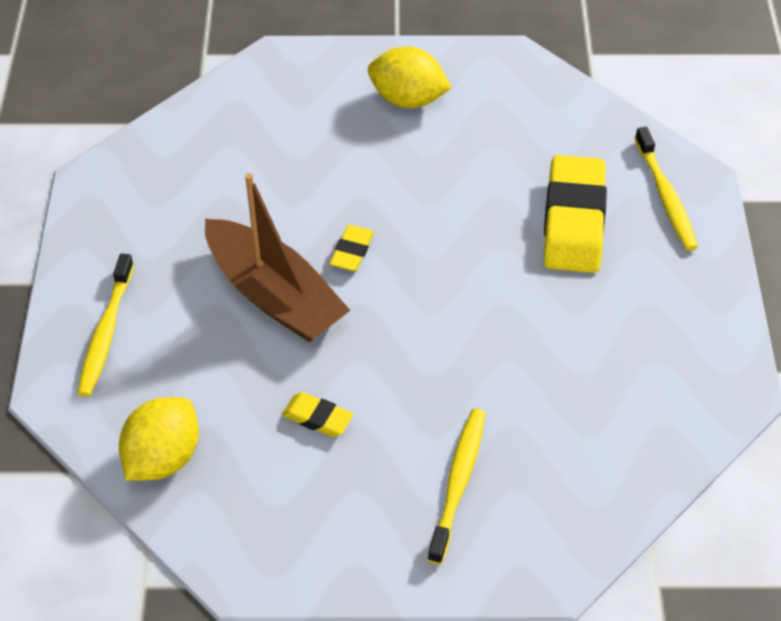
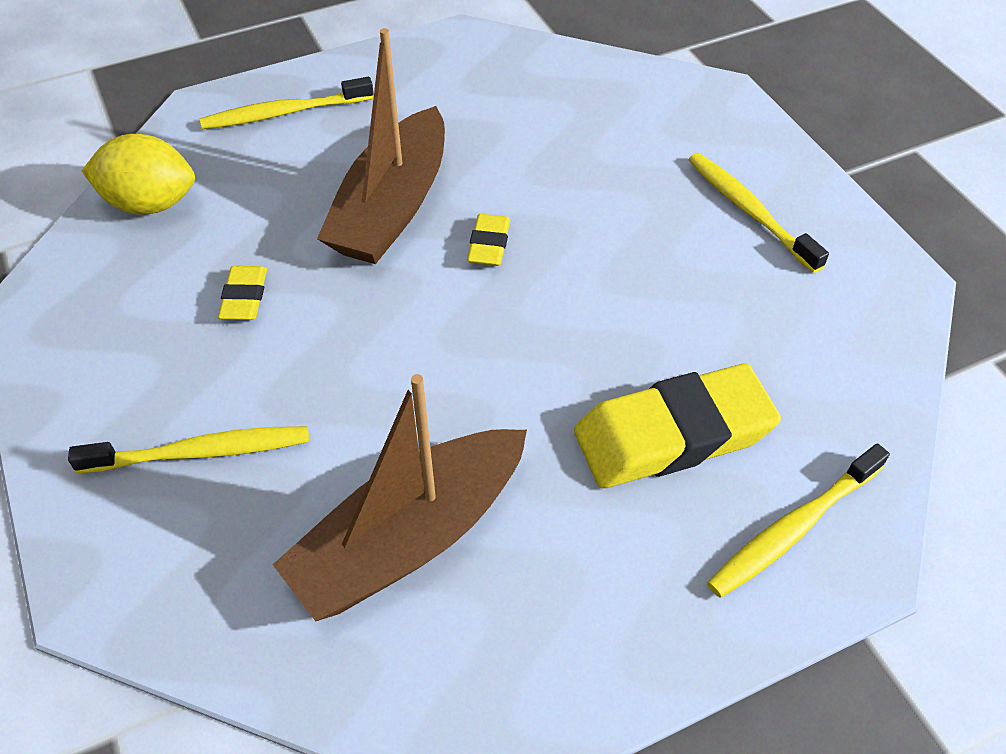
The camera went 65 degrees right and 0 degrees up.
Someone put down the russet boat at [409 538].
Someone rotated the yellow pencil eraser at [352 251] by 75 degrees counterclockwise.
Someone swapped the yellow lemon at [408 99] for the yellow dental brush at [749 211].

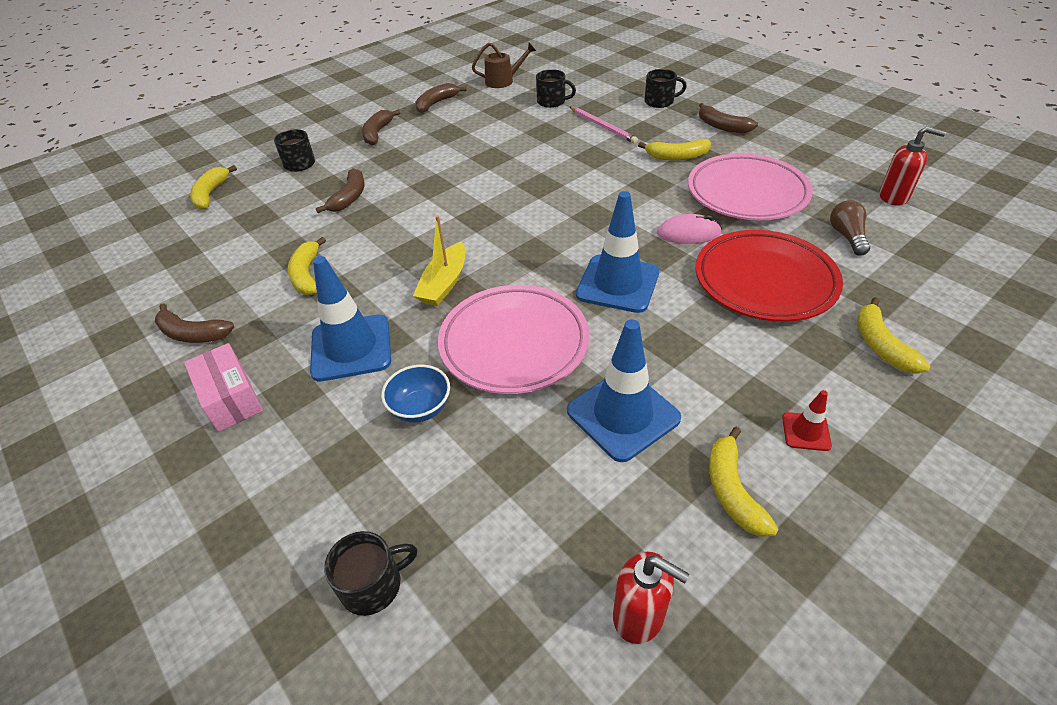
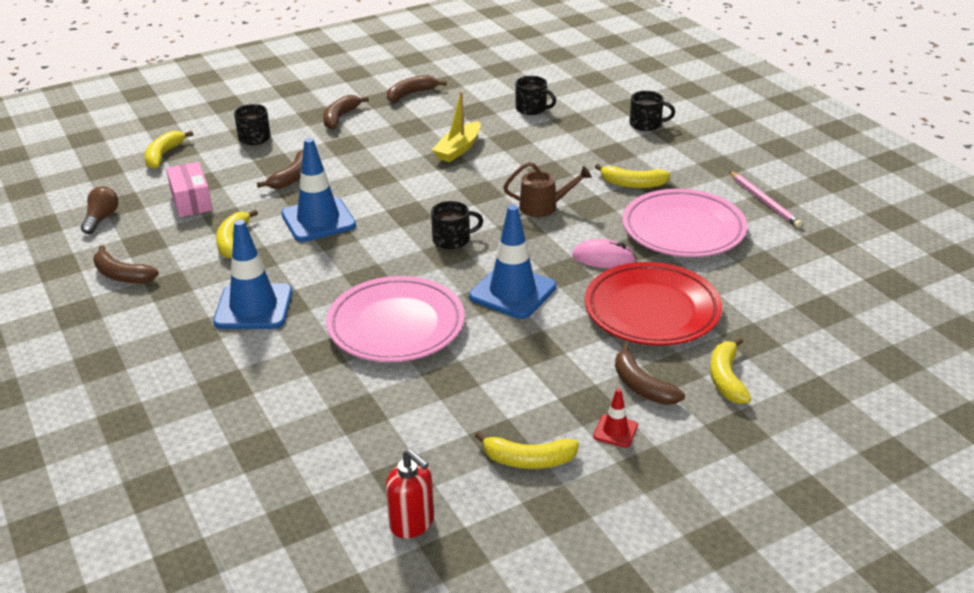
The camera went 10 degrees right and 10 degrees down.
Someone carried the russet light bulb from [847 236] to [101 219].
Someone carried the rose-pink parcel from [231 398] to [191 201].
Someone carried the cobalt safety cone from [623 414] to [318 220].
Someone carried the black mug from [373 585] to [452 239].
Someone carried the yellow boat from [444 283] to [458 149].
Someone rotated the yellow banana fruit at [732 490] by 90 degrees counterclockwise.
Someone carried the russet sprinkling can from [503 81] to [544 207].
Someone carried the russet banana fruit from [722 126] to [642 386].
Someone carried the rose-pink lead pencil from [603 126] to [764 201].
Someone took away the cobalt bowl at [420 408].
Someone took away the red pump bottle at [894 197].

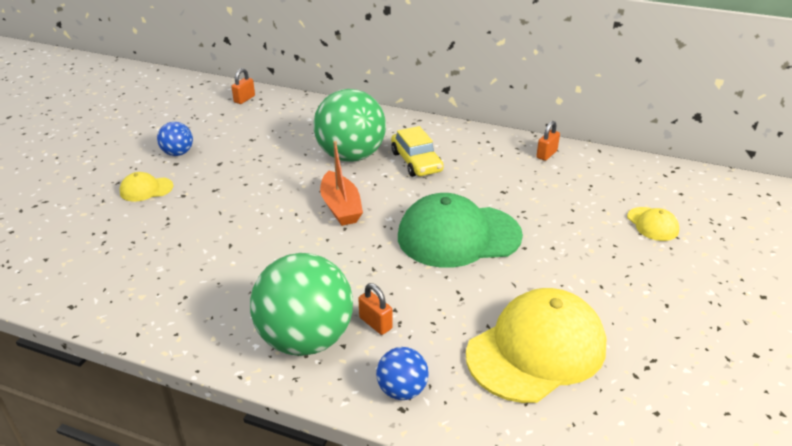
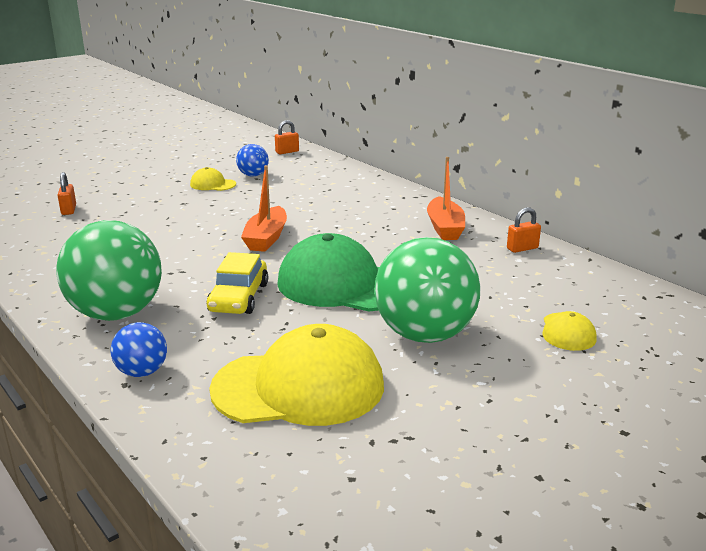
The camera went 30 degrees right and 10 degrees down.
Someone carried the bright orange small lock from [375 323] to [68 210].
Someone carried the yellow baseball cap from [146 189] to [213 184].
Someone carried the yellow toy car from [416 162] to [238 297].
Someone carried the cobalt sphere from [178 153] to [253 175].
Someone carried the green sphere from [351 156] to [424 335].
Someone put down the bright orange boat at [445 228].

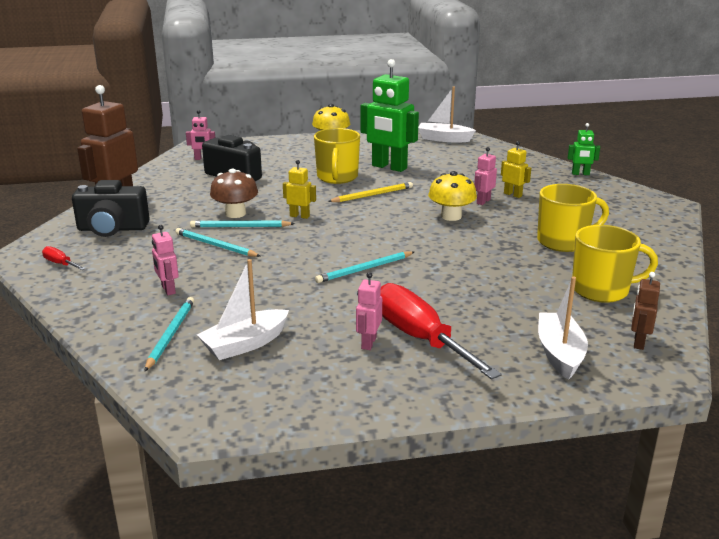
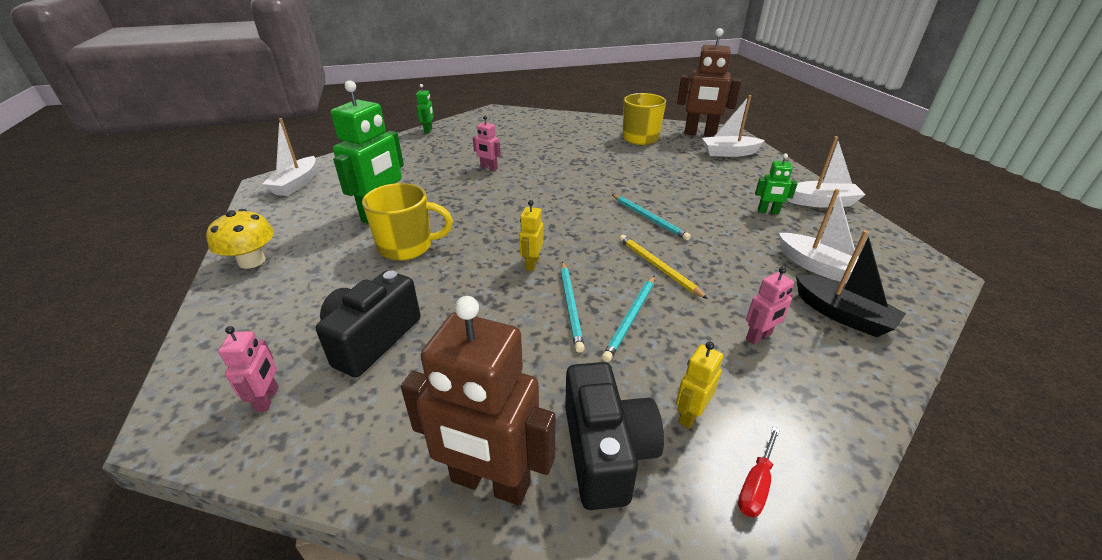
The camera went 95 degrees left and 10 degrees up.
Someone carried the yellow lead pencil from [372 195] to [658 267].
Someone carried the yellow robot from [513 194] to [690 414].
Someone scaled the russet robot at [638 342] by 2.08.
Someone repainted the rose-pink robot at [368 343], which became the green robot at [768 212].
Someone put down the pure white boat at [821 202].
Someone swapped the turquoise lead pencil at [171 334] for the black boat at [842 315].
Someone took away the russet toadstool at [235 213].
Someone took away the red hand screwdriver at [420 338].
Someone took away the yellow toadstool at [451 216].
Someone took away the yellow mug at [564 242].

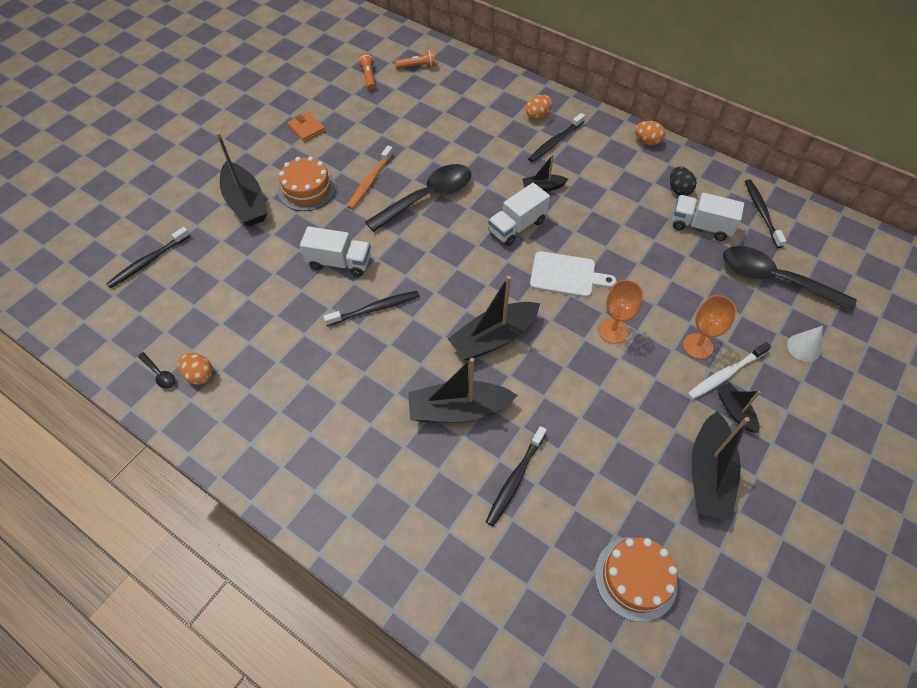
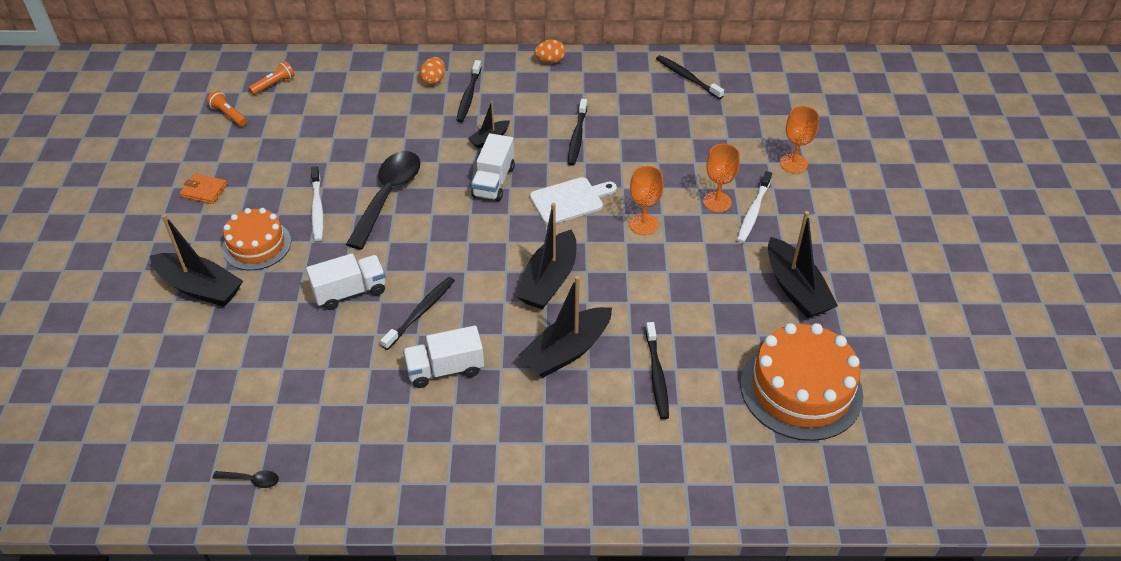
The camera went 35 degrees left and 10 degrees down.
Someone repainted the bright orange dental brush at [369 182], which became the pure white dental brush at [317 209].
Someone carried the pure white lorry from [700 226] to [445 369].
Someone carried the black dental brush from [148 262] to [577 137].
Someone scaled the bright orange gateau at [635 578] by 1.59.
Someone swapped the pure white solid cone at [803 347] for the bright orange goblet at [793 163].
Someone took away the bright orange egg shape at [200 375].
Someone took away the black egg shape at [679 190].
Someone took away the black boat at [735 411].
Someone took away the black teaspoon at [774 279].

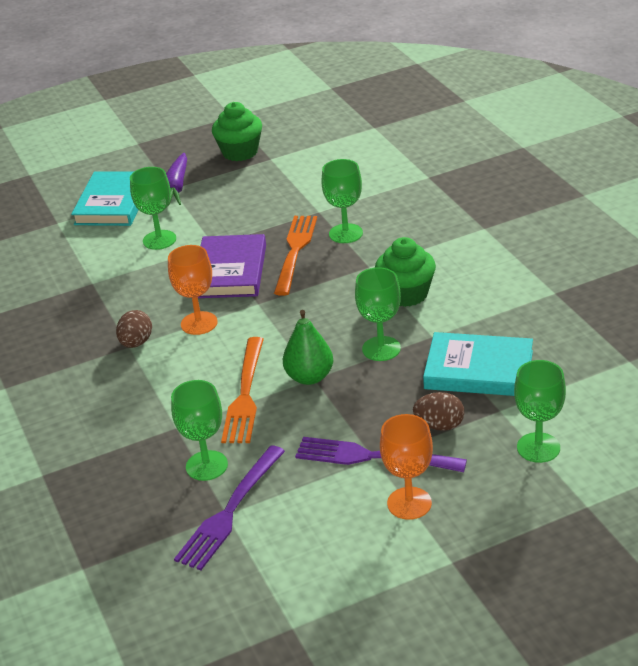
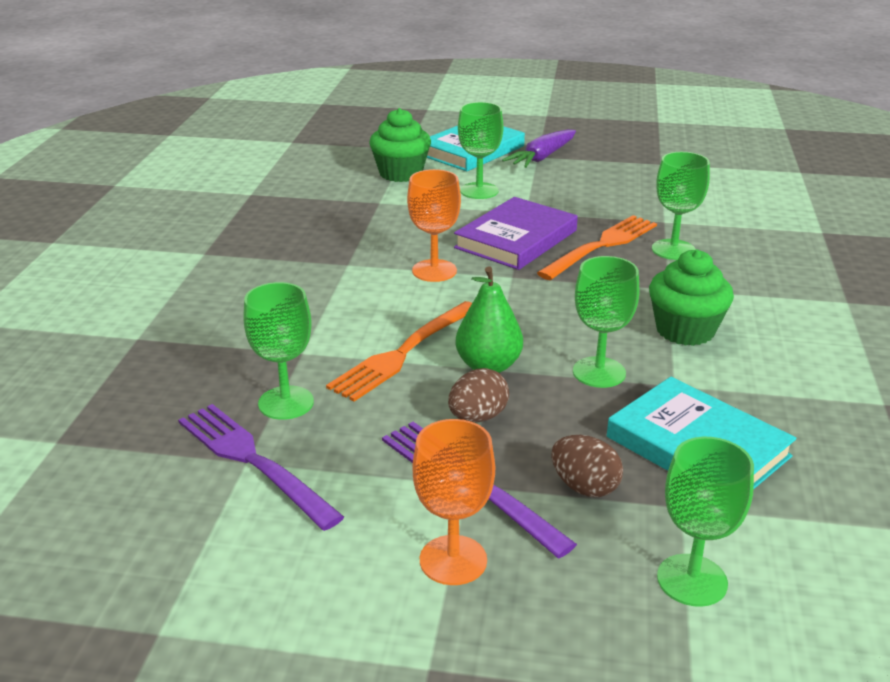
The camera went 30 degrees right and 5 degrees down.
Someone rotated the purple table fork at [230 511] by 75 degrees clockwise.
Someone carried the green cupcake from [240 152] to [401 173].
Someone carried the russet egg shape from [136 343] to [478 417].

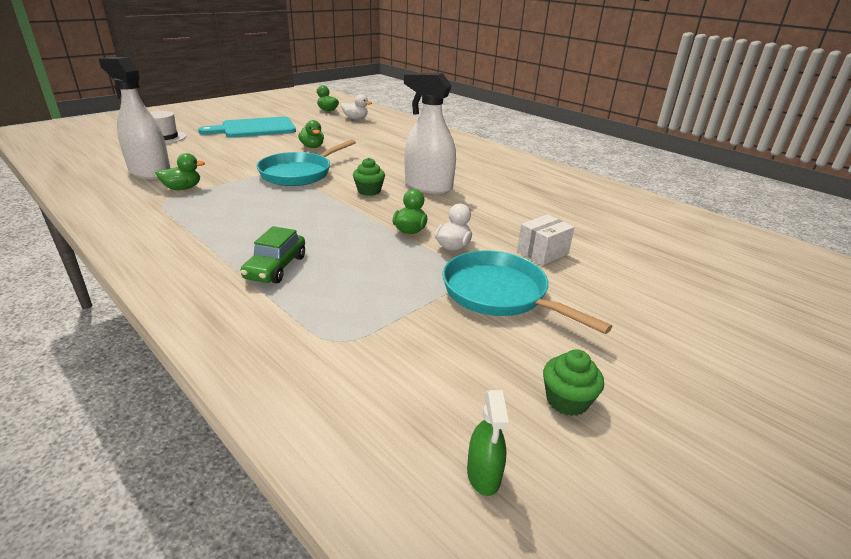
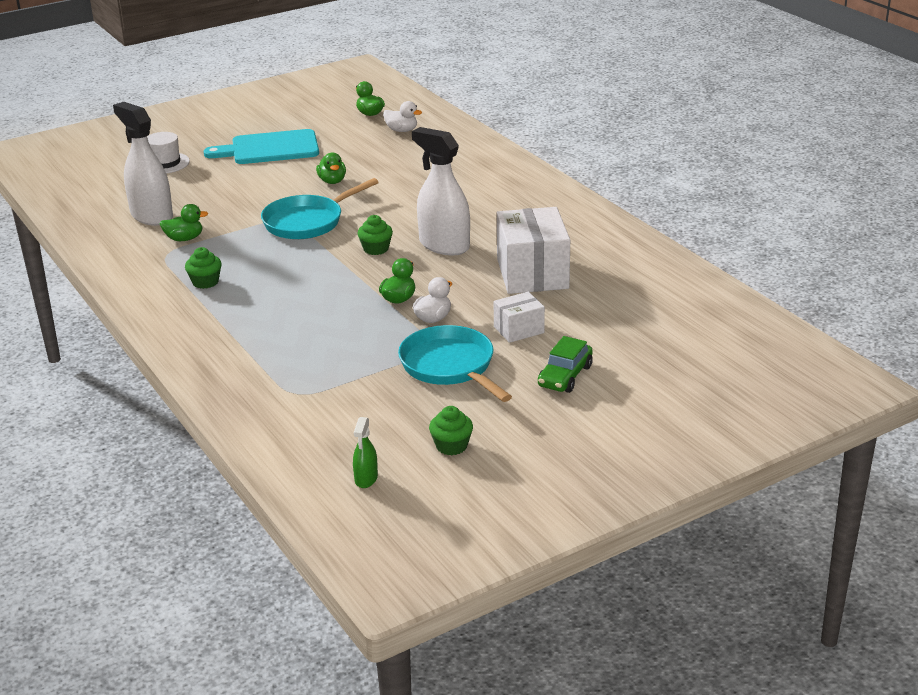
The camera went 15 degrees right and 0 degrees up.
Someone put down the green cupcake at [205 282].
Someone put down the pure white parcel at [532 274].
Someone carried the green toy car from [276 267] to [565 376].

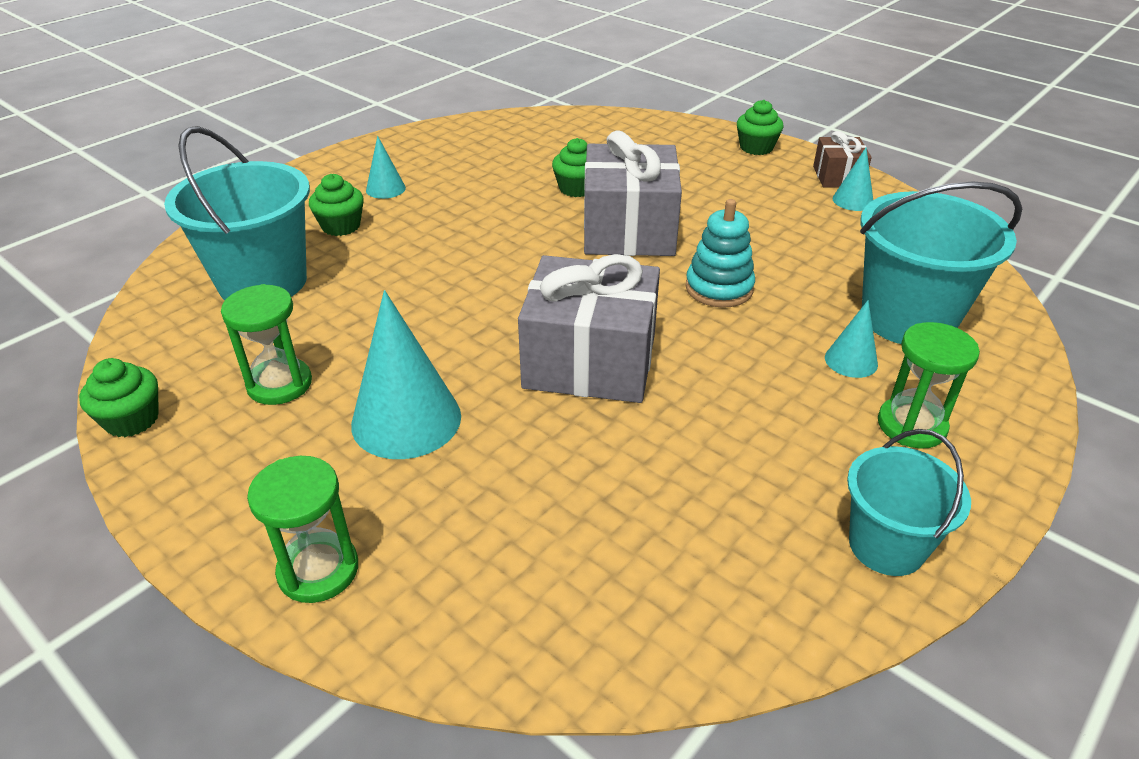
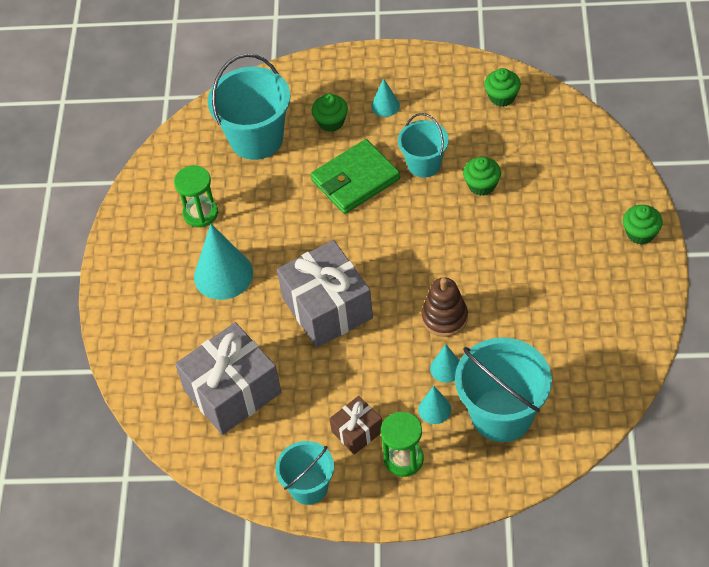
The camera went 55 degrees right and 15 degrees up.
Someone carried the gray wrapped gift from [629 230] to [232 391].
Someone put down the green billfold at [355 180].
Someone carried the russet wrapped gift from [838 177] to [357 431].
Someone put down the turquoise bucket at [424 164].
Someone repainted the turquoise stacking toy at [719 288], which became the russet stacking toy at [444 317].
Someone carried the turquoise solid cone from [853 200] to [446 368].
Someone carried the green cupcake from [132 420] to [502 97].
Someone took away the green sand timer at [318 570].

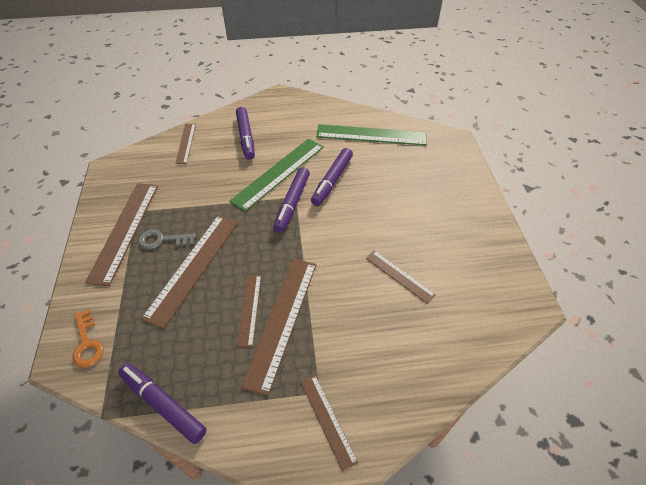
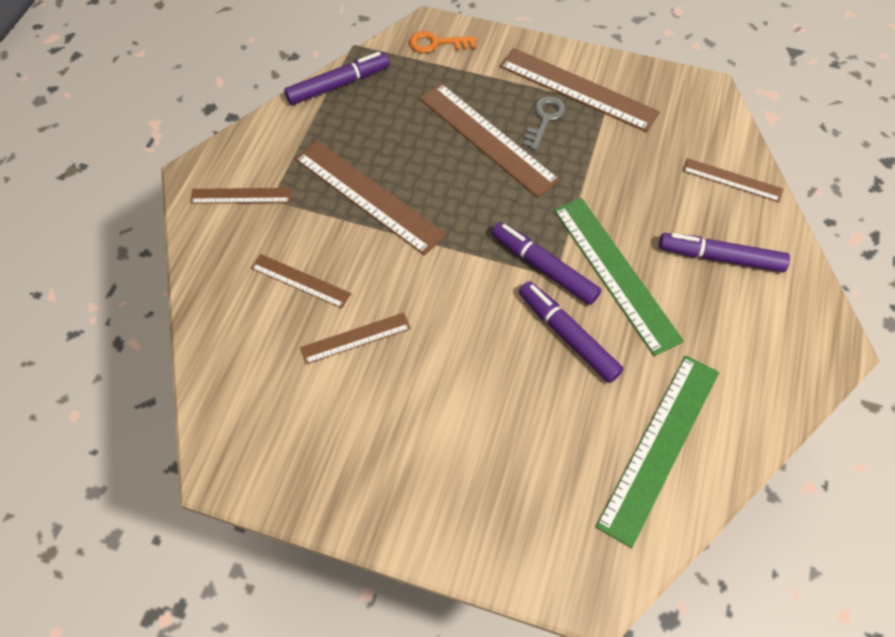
The camera went 115 degrees right and 10 degrees up.
Someone carried the russet ruler from [249 309] to [300 281].

